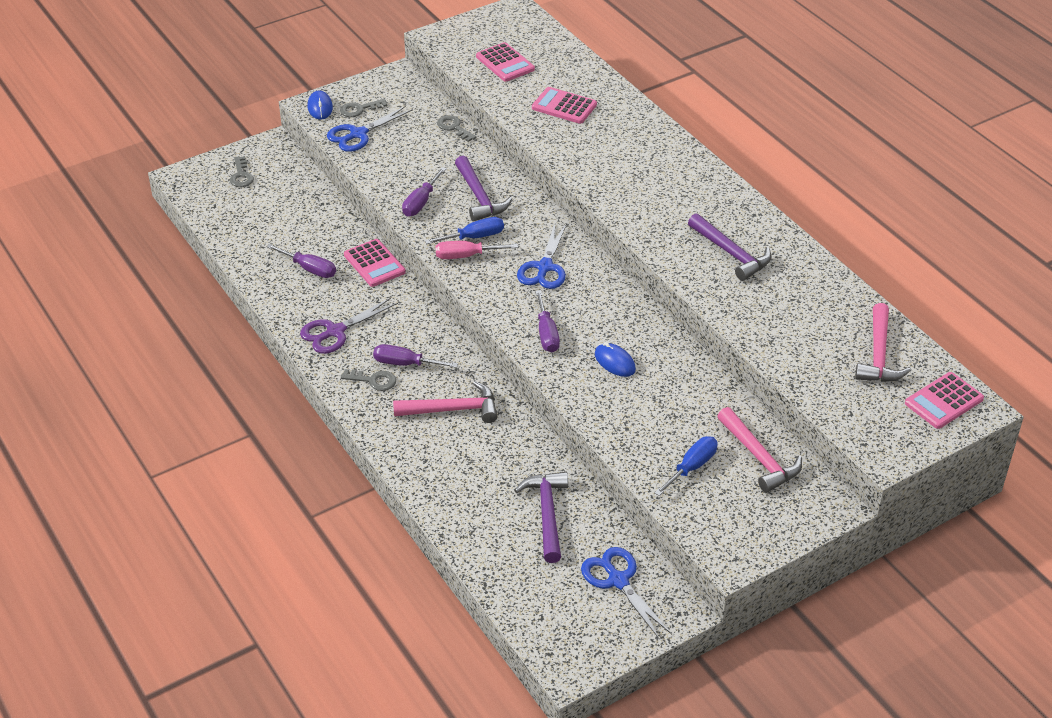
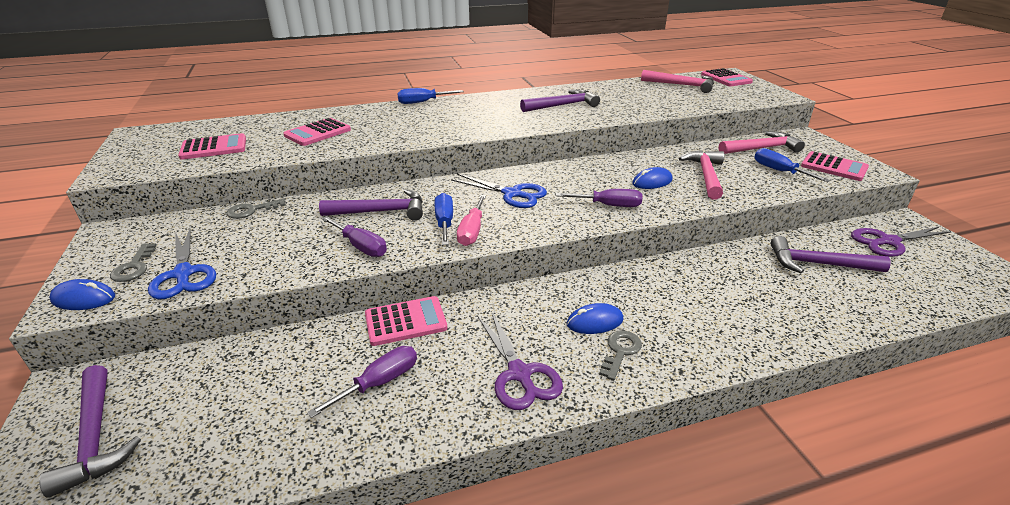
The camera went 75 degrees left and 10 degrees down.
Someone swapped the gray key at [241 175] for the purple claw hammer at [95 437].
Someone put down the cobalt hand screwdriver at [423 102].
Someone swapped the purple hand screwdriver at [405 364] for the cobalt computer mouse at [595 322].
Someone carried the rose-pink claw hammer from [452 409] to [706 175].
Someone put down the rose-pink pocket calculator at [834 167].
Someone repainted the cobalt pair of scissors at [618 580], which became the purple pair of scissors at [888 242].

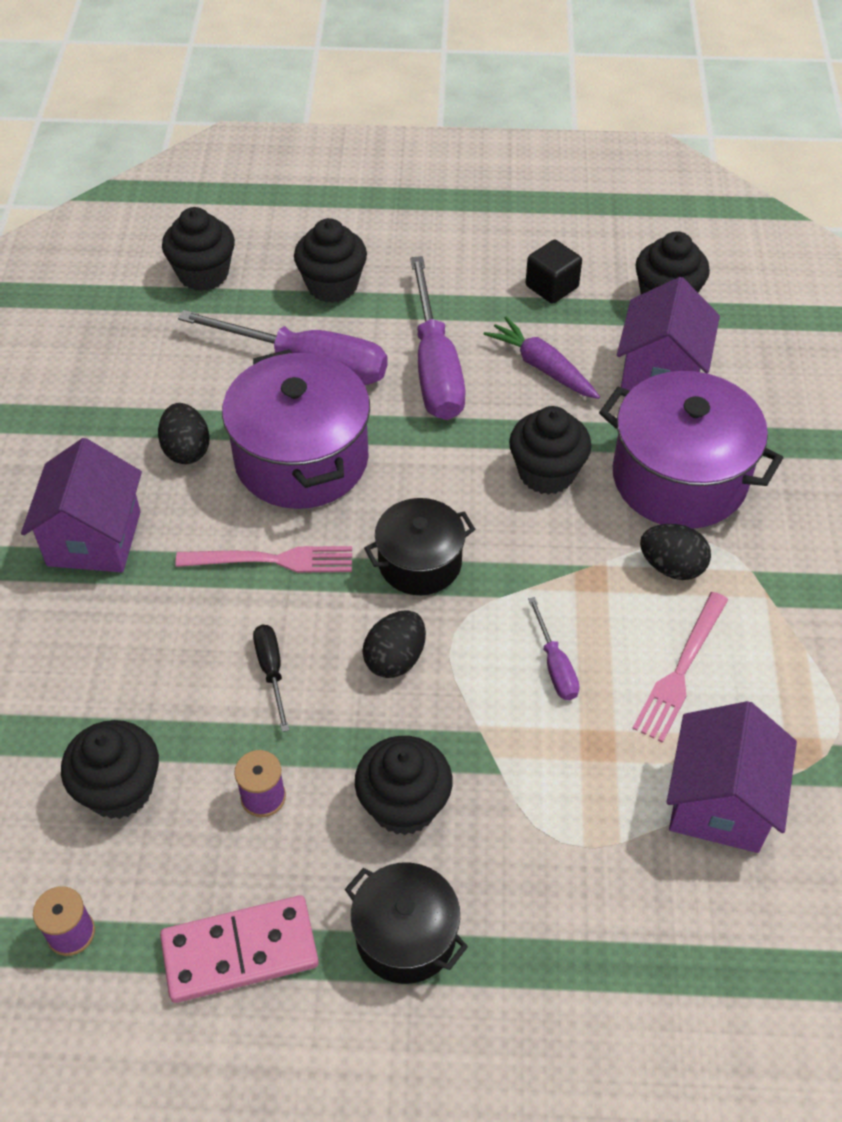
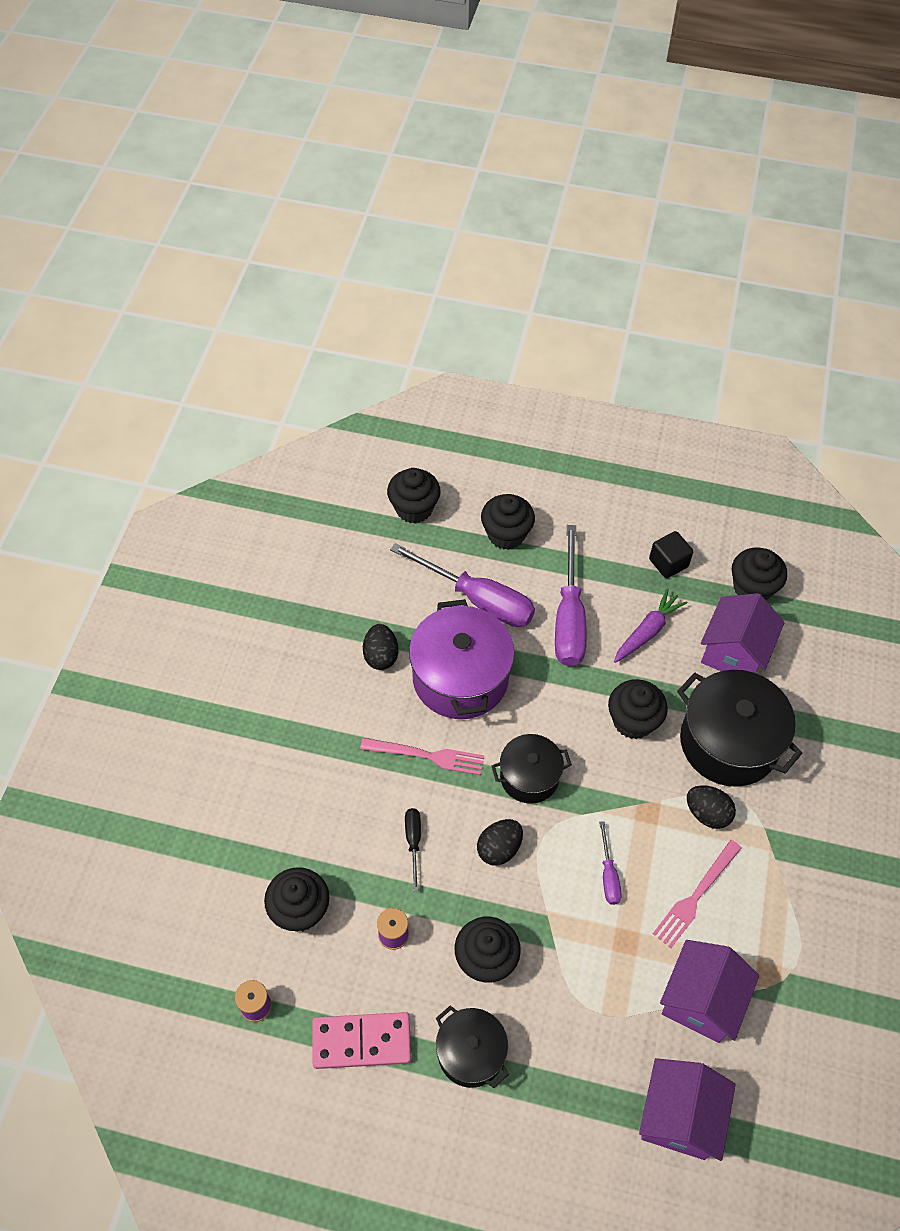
The camera went 10 degrees right and 5 degrees up.
Someone rotated the purple root vegetable at [542 367] by 75 degrees clockwise.
Someone carried the purple toy house from [94 538] to [679 1116].
Someone repainted the purple pot at [679 478], which became the black pot at [728 742].

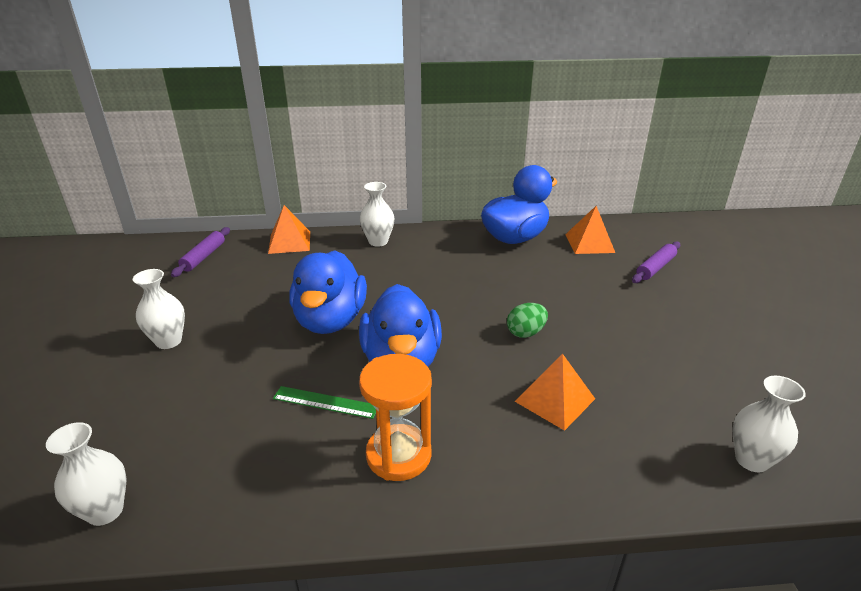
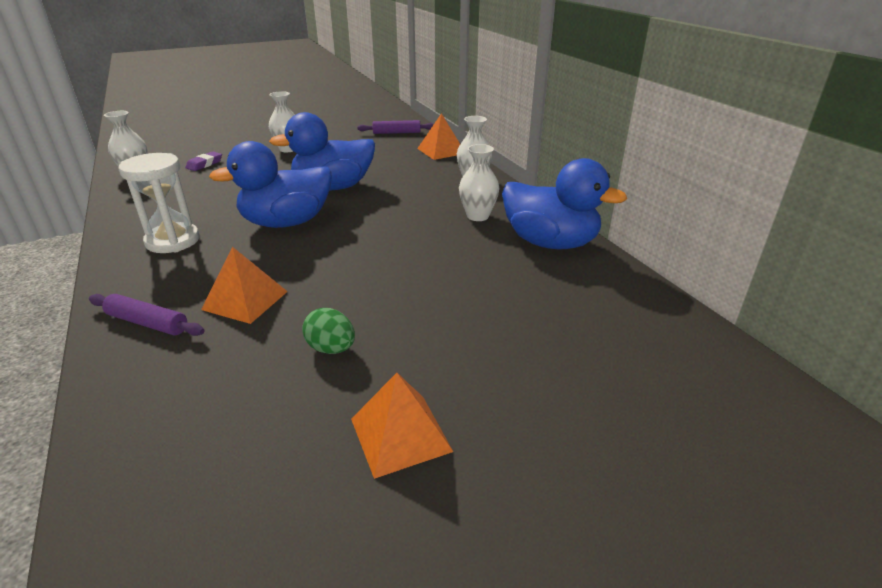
The camera went 70 degrees right and 0 degrees up.
Someone carried the purple dough roller from [655 268] to [147 323].
Someone repainted the bright orange sand timer at [398 455], which became the pure white sand timer at [173 241].
Someone put down the purple pencil eraser at [204 164].
Someone carried the green egg shape from [525 333] to [331 348].
Someone carried the bright orange pyramid shape from [589 243] to [400 434].
Someone carried the pure white flower vase from [751 460] to [477 216].
Someone took away the green ruler at [325 402].

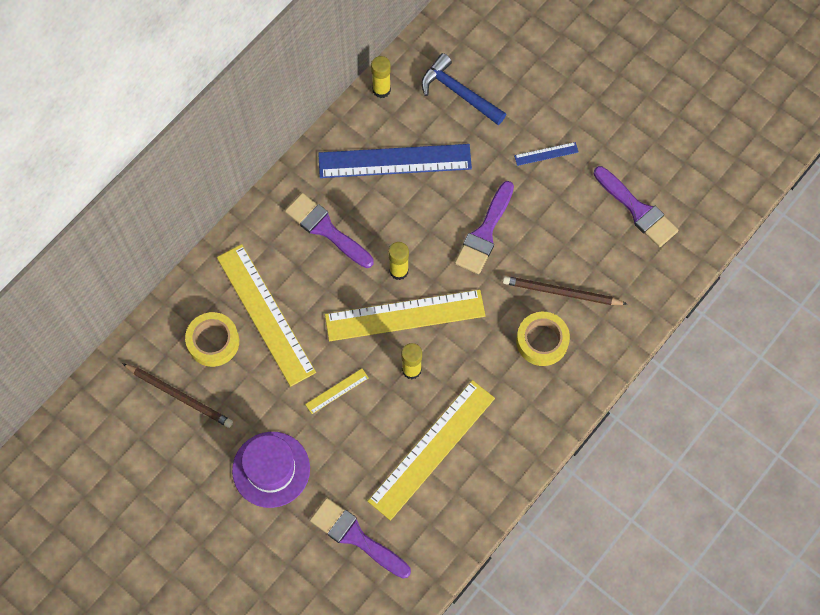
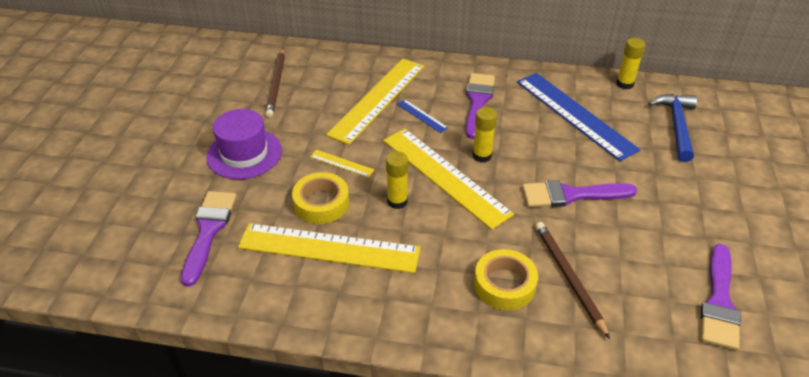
The camera went 60 degrees right and 25 degrees down.
Someone carried the yellow tape from [213 342] to [321 203].
Someone carried the cobalt ruler from [546 153] to [422 116].

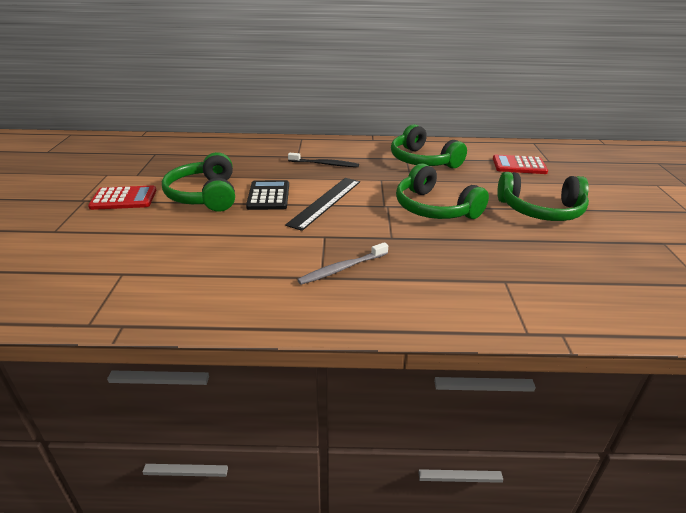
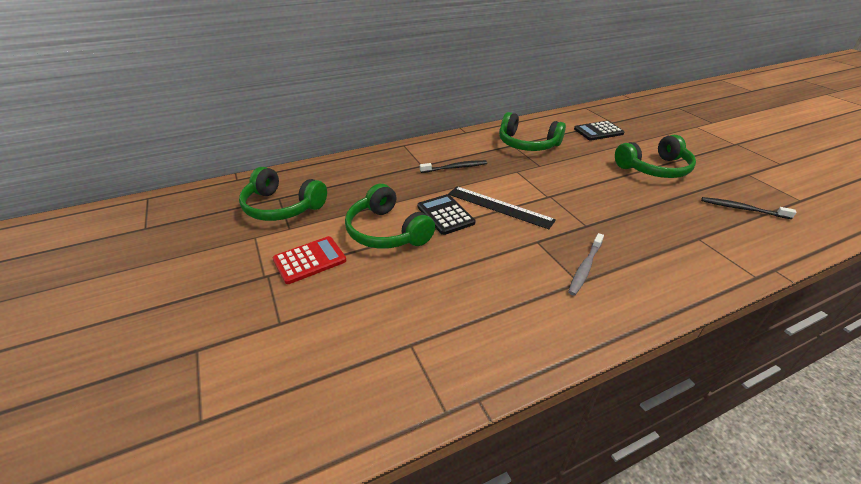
The camera went 25 degrees left and 5 degrees up.
Someone carried the green over-ear headphones from [434 208] to [282 207].
Someone rotated the black ruler at [325 202] by 60 degrees counterclockwise.
Someone repainted the red pocket calculator at [519 165], which became the black pocket calculator at [598 131].
Someone put down the black dental brush at [742 209].

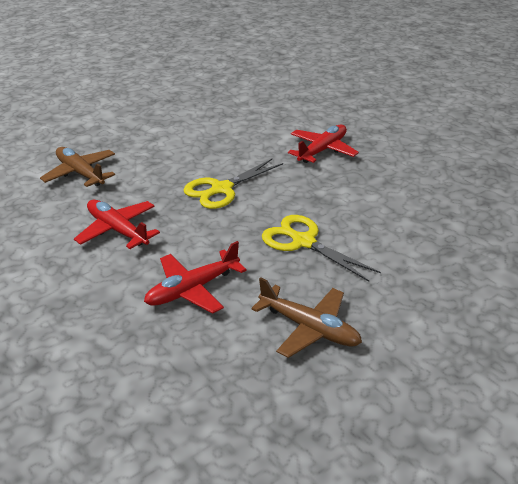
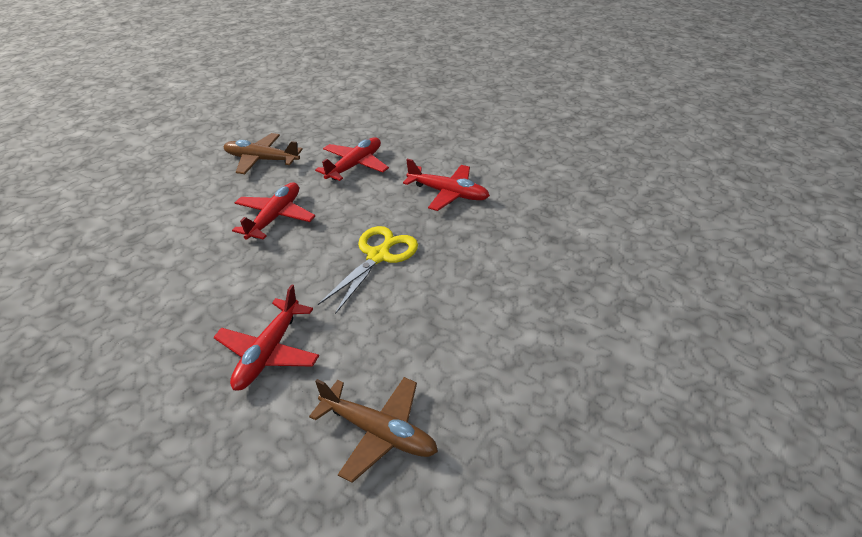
The camera went 160 degrees right and 5 degrees up.
Someone swapped the yellow pair of scissors at [303 242] for the red aeroplane at [275 217].
Someone carried the russet aeroplane from [80 173] to [378 432].

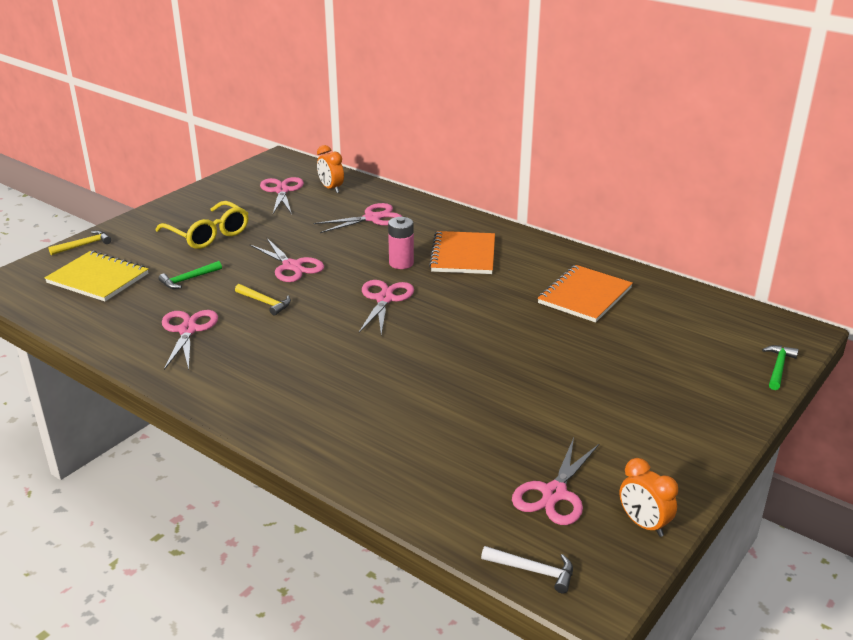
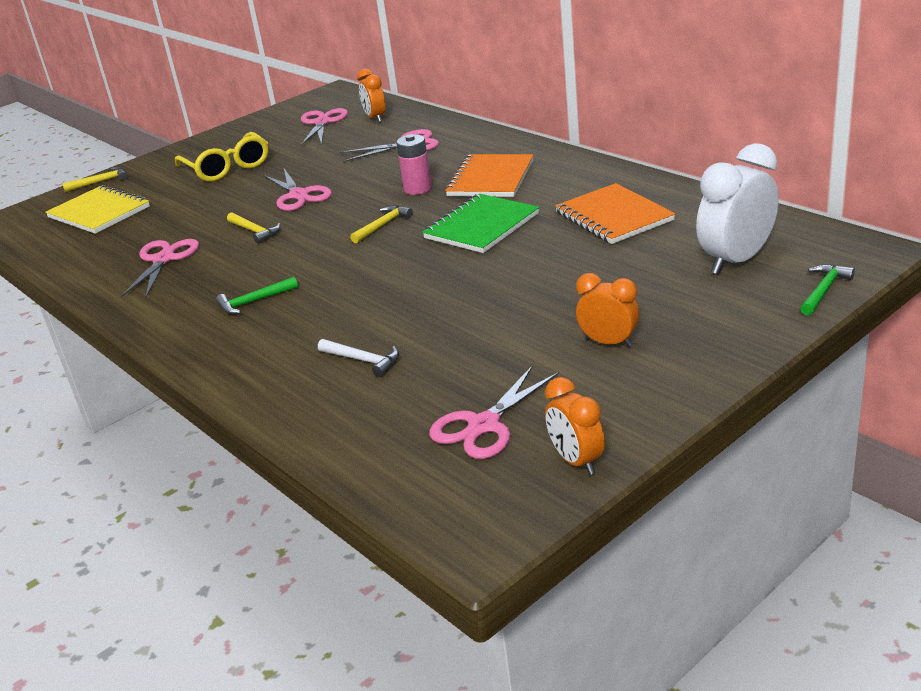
The camera went 15 degrees right and 0 degrees up.
Someone carried the green claw hammer from [188 279] to [254 301].
Someone carried the pure white claw hammer from [533 570] to [363 360].
Someone swapped the rose-pink pair of scissors at [384 299] for the yellow claw hammer at [383 225].
Someone put down the green exercise book at [481 226].
Someone rotated the bright orange exercise book at [584 296] by 75 degrees counterclockwise.
Someone put down the bright orange alarm clock at [608 343].
Someone put down the pure white alarm clock at [736 261].

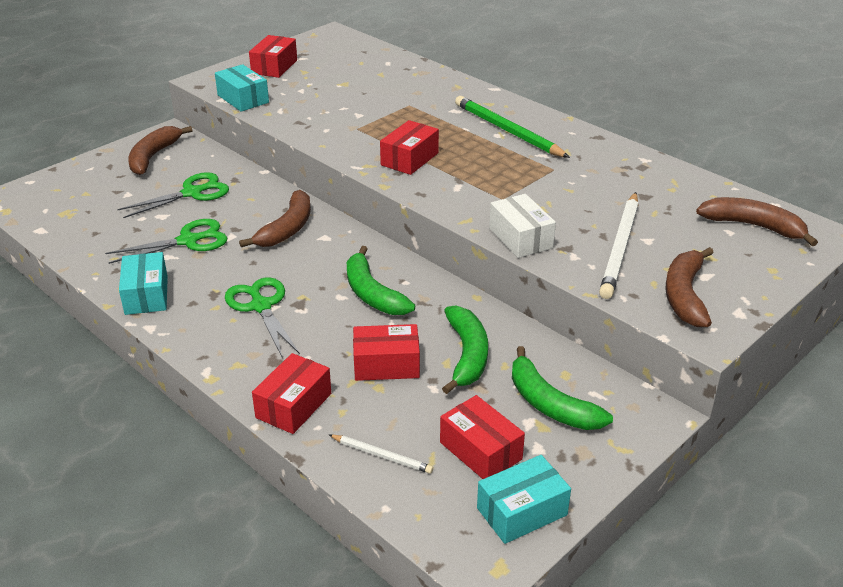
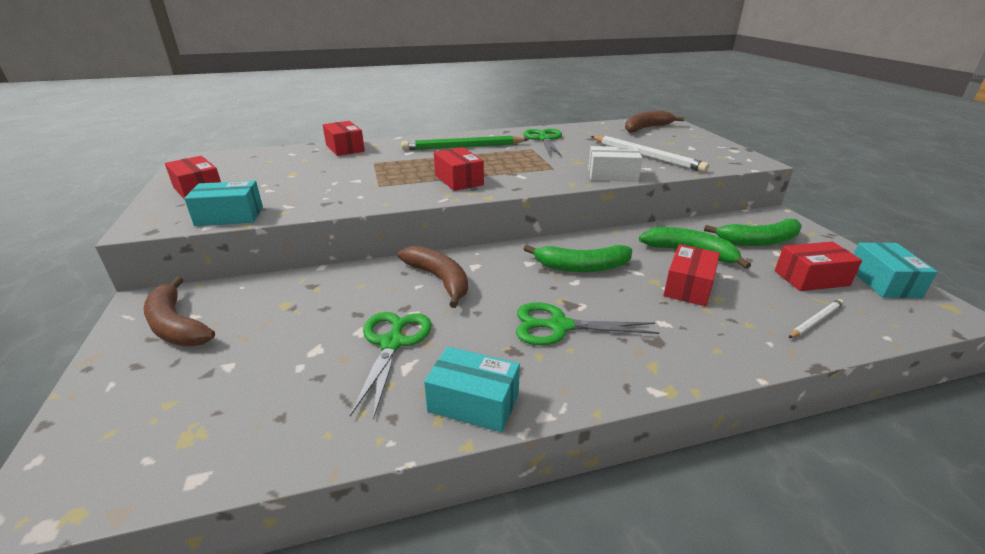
The camera went 60 degrees left and 5 degrees down.
Someone carried the red parcel from [293 405] to [345 148].
Someone carried the green pair of scissors from [192 193] to [544 139].
Someone took away the russet banana fruit at [685 295].

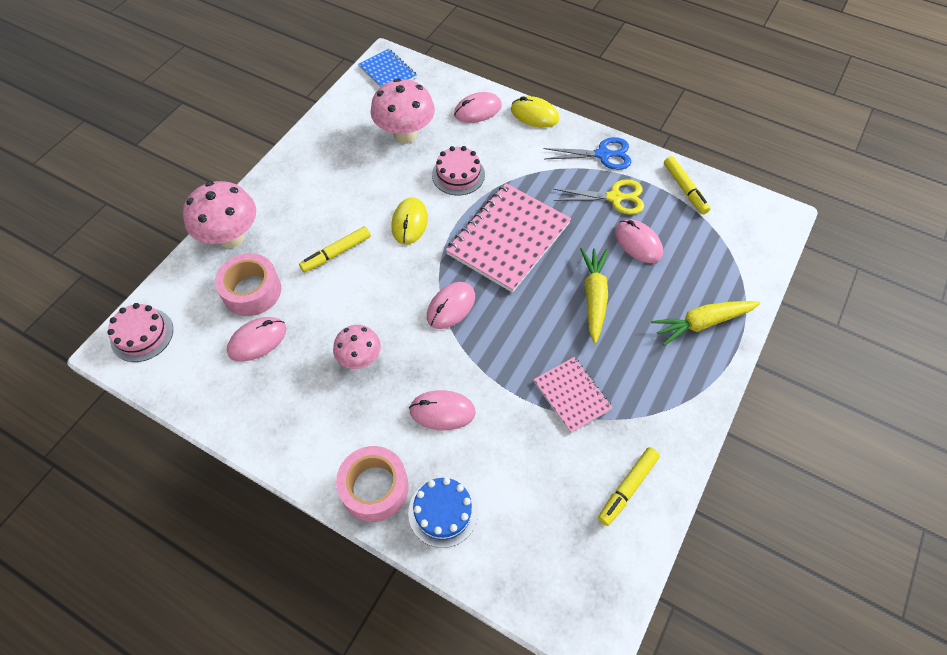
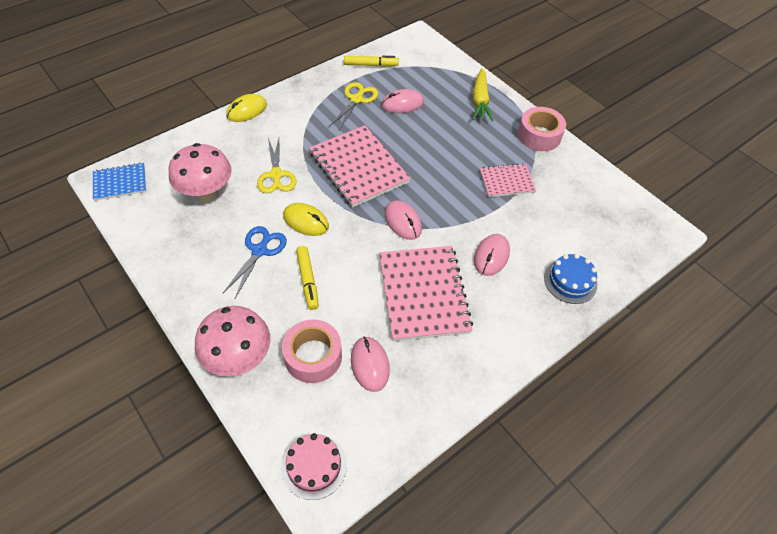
The camera went 70 degrees left and 5 degrees down.
Someone carried the cobalt pair of scissors from [602 155] to [259 251].
Someone swapped the rose-pink gateau at [458 175] for the yellow pair of scissors at [276 175].
Someone swapped the rose-pink toadstool at [360 359] for the rose-pink exercise book at [423 294].
Someone carried the rose-pink tape from [374 488] to [539 135].
Someone took away the rose-pink computer mouse at [477 110].
Someone took away the yellow root vegetable at [594 297].
Someone took away the yellow marker at [627 488].

